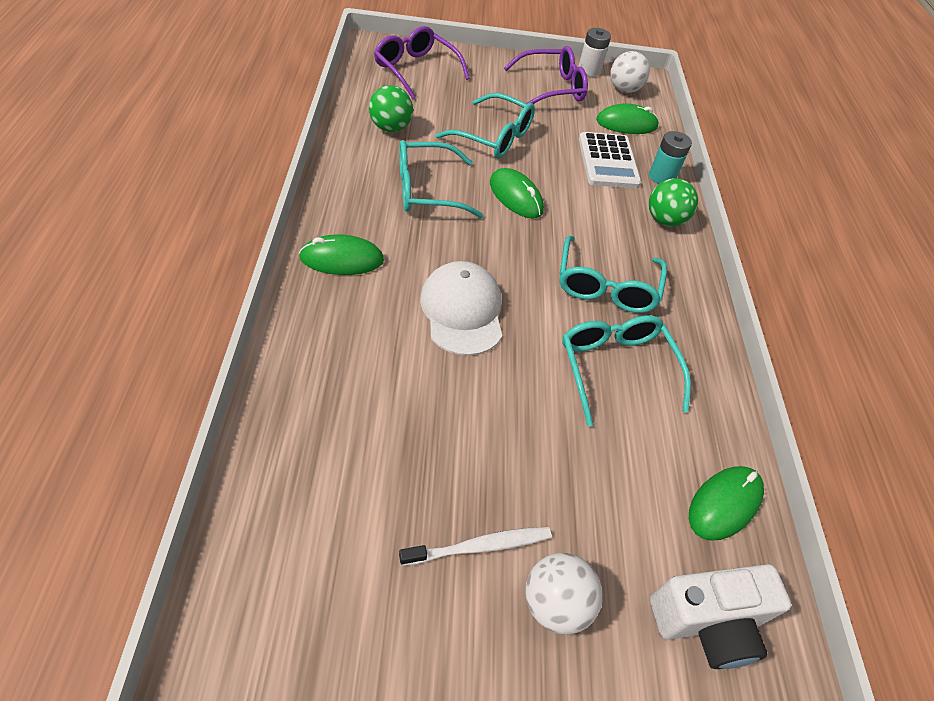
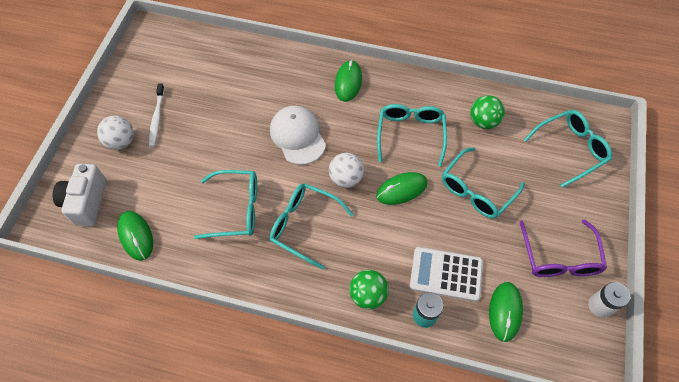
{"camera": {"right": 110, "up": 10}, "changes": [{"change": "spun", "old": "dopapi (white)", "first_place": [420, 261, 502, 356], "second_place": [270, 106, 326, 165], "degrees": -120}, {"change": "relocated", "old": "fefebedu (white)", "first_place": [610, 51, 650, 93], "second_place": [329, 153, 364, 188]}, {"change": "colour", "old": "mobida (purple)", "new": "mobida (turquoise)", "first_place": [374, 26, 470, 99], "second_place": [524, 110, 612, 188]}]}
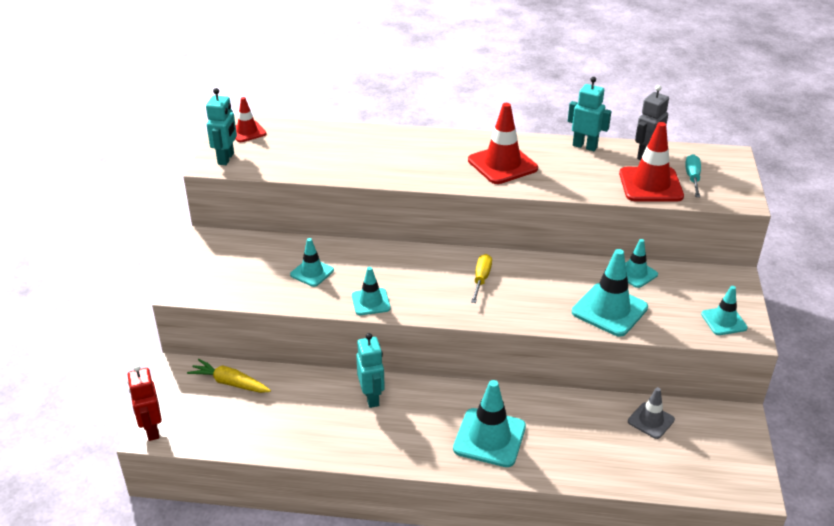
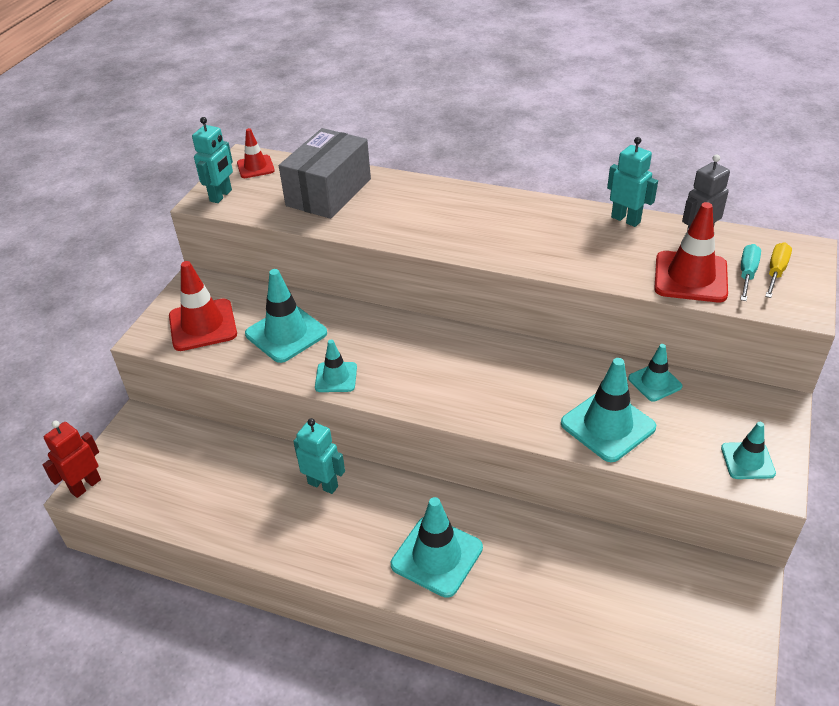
{"camera": {"right": 15, "up": 5}, "changes": [{"change": "spun", "old": "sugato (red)", "first_place": [127, 365, 162, 441], "second_place": [42, 421, 101, 498], "degrees": 45}, {"change": "relocated", "old": "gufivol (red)", "first_place": [468, 103, 538, 184], "second_place": [169, 261, 237, 351]}, {"change": "size", "old": "gufivol (turquoise)", "first_place": [290, 238, 334, 287], "second_place": [245, 269, 327, 363], "factor": 1.69}, {"change": "appeared", "new": "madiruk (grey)", "second_place": [279, 128, 371, 219]}, {"change": "spun", "old": "sugato (turquoise)", "first_place": [356, 333, 385, 408], "second_place": [293, 418, 345, 494], "degrees": -60}, {"change": "relocated", "old": "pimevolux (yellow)", "first_place": [471, 254, 492, 303], "second_place": [765, 242, 792, 298]}, {"change": "missing", "old": "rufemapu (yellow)", "first_place": [187, 359, 271, 393]}, {"change": "missing", "old": "gufivol (grey)", "first_place": [628, 387, 675, 439]}]}
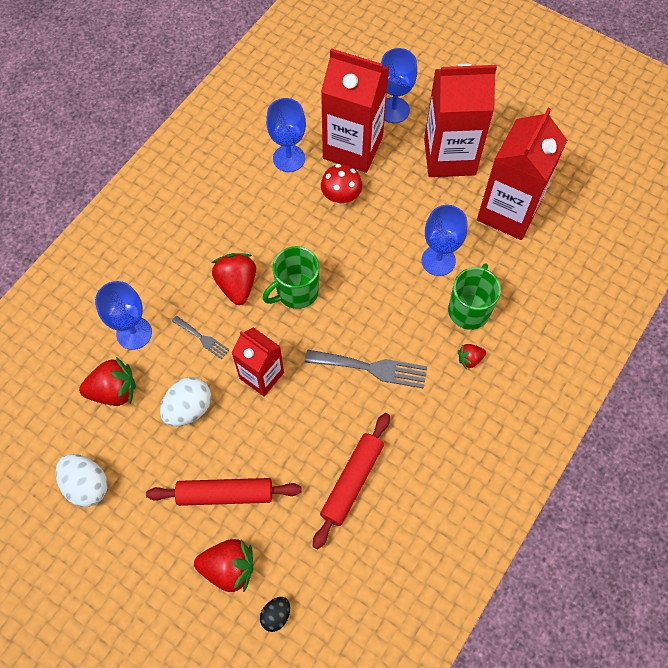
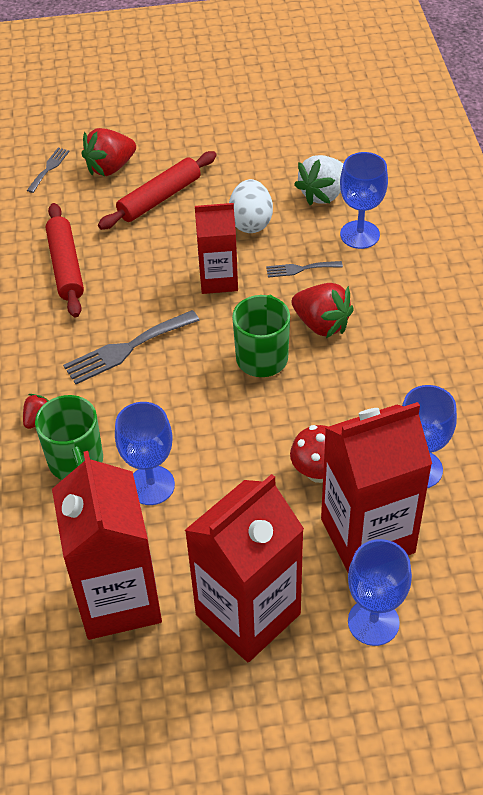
{"camera": {"right": 140, "up": -15}, "changes": [{"change": "exchanged", "old": "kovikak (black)", "new": "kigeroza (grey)", "first_place": [260, 597, 290, 632], "second_place": [27, 148, 70, 193]}, {"change": "colour", "old": "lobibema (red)", "new": "lobibema (white)", "first_place": [79, 357, 136, 406], "second_place": [294, 155, 343, 205]}, {"change": "missing", "old": "kovikak (white)", "first_place": [56, 454, 108, 507]}]}
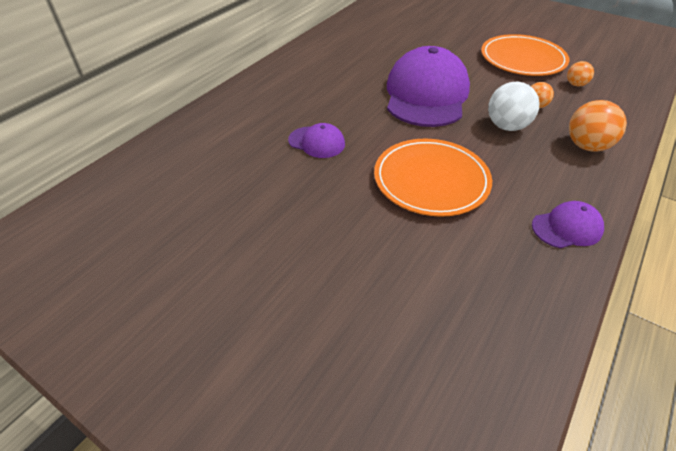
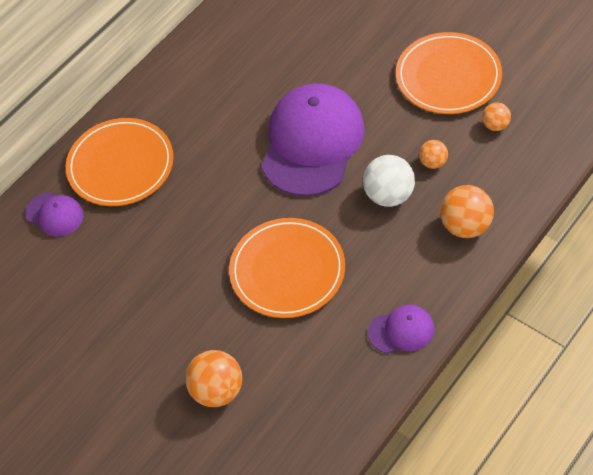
{"camera": {"right": 10, "up": 10}, "changes": [{"change": "relocated", "old": "dopapi (purple)", "first_place": [288, 123, 345, 158], "second_place": [25, 192, 84, 237]}, {"change": "appeared", "new": "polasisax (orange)", "second_place": [66, 118, 174, 206]}, {"change": "appeared", "new": "fefebedu (orange)", "second_place": [185, 350, 242, 407]}]}
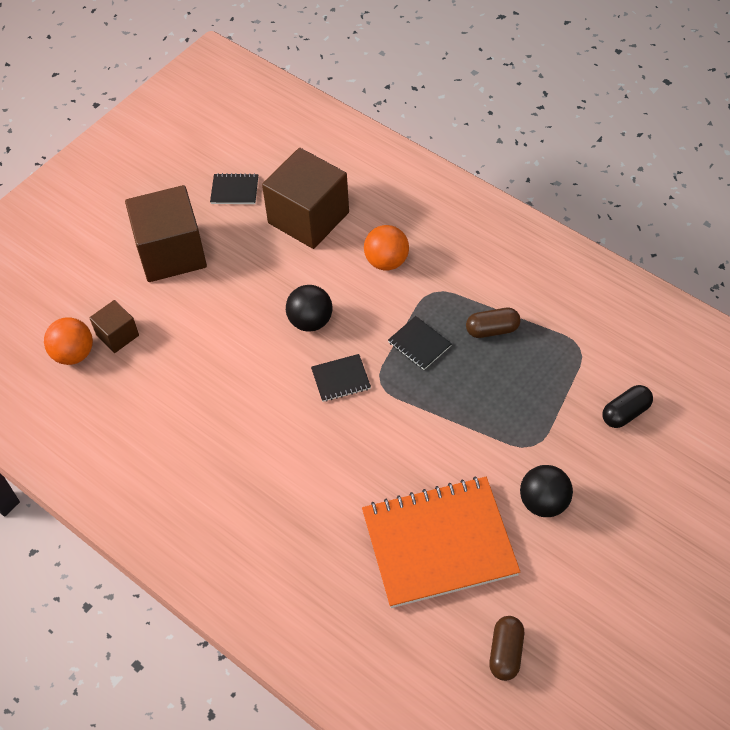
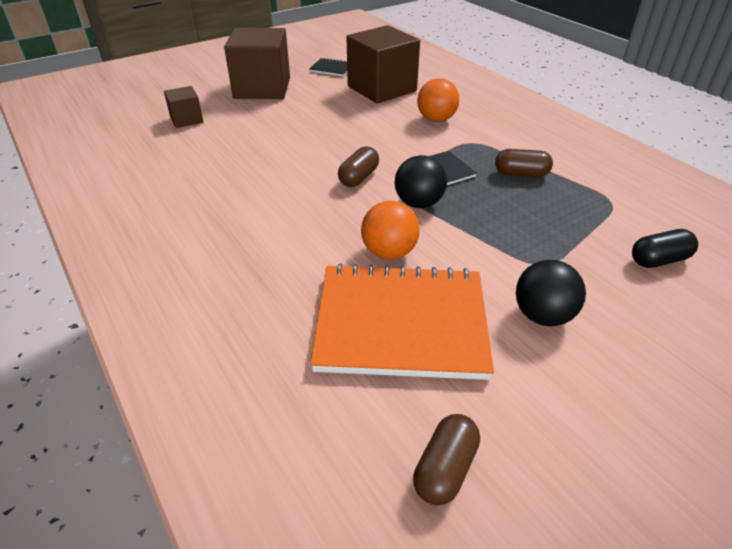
{"camera": {"right": 15, "up": -15}, "changes": [{"change": "exchanged", "old": "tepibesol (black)", "new": "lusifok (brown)", "first_place": [311, 354, 371, 402], "second_place": [338, 146, 379, 187]}, {"change": "relocated", "old": "fefebedu (orange)", "first_place": [44, 317, 93, 365], "second_place": [361, 201, 420, 259]}, {"change": "relocated", "old": "fefebedu (black)", "first_place": [286, 285, 333, 332], "second_place": [395, 155, 447, 208]}]}
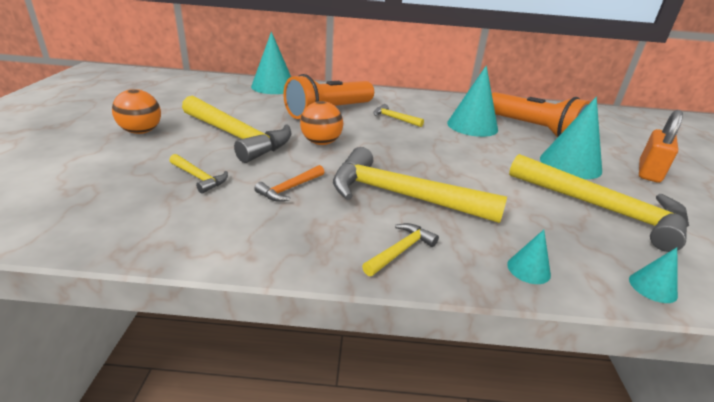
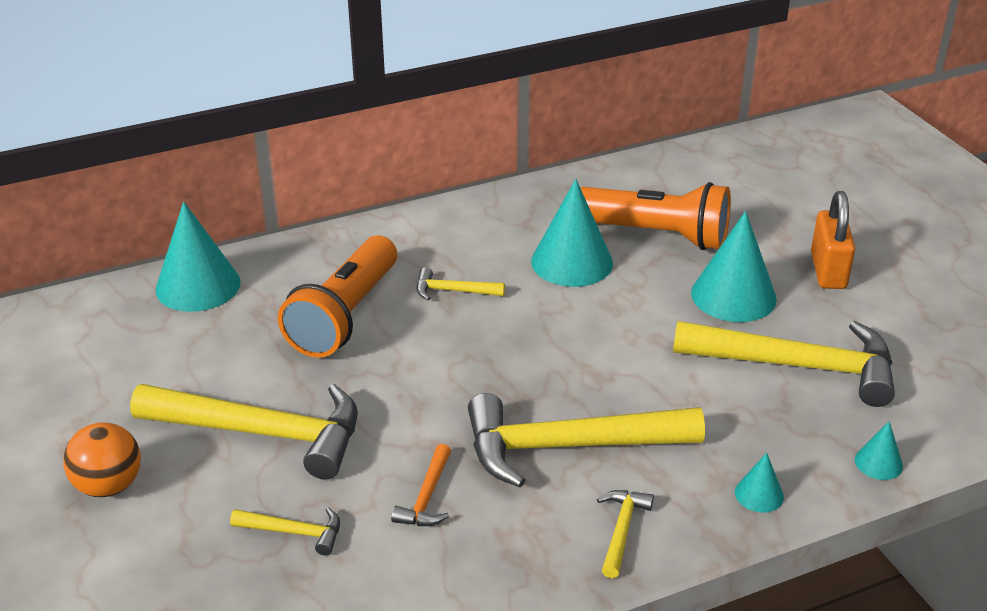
{"camera": {"right": -25, "up": 5}, "changes": [{"change": "missing", "old": "fefebedu (orange)", "first_place": [300, 101, 343, 145]}]}
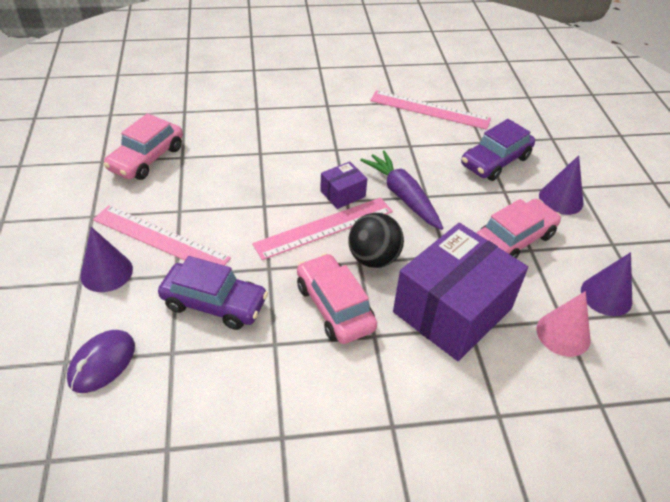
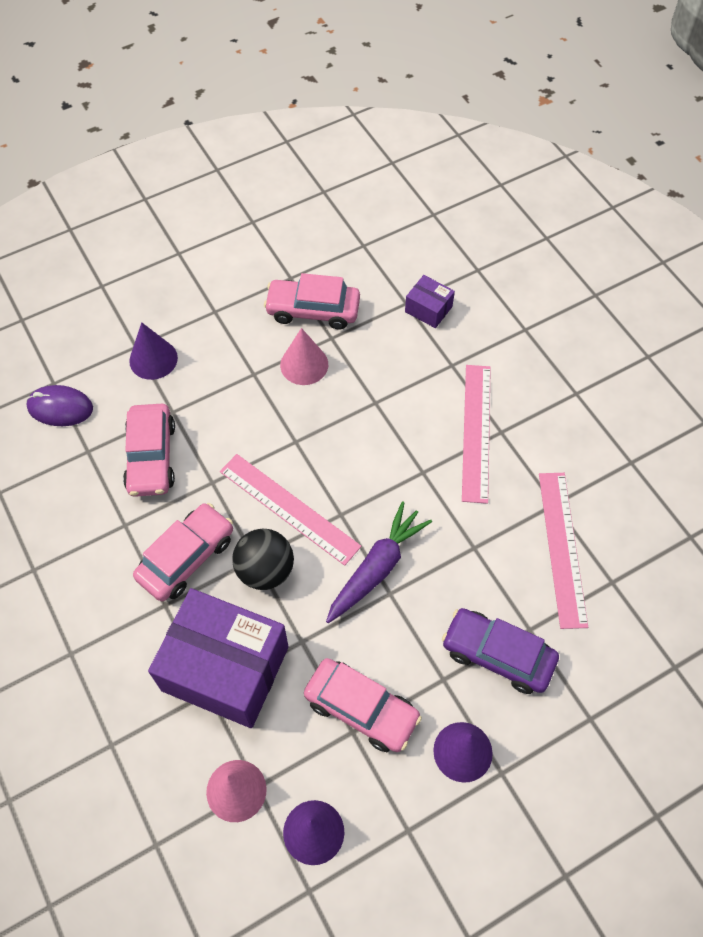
{"camera": {"right": 70, "up": 15}, "changes": [{"change": "colour", "old": "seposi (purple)", "new": "seposi (pink)", "first_place": [158, 256, 268, 330], "second_place": [123, 404, 175, 497]}, {"change": "appeared", "new": "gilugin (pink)", "second_place": [280, 328, 328, 385]}, {"change": "relocated", "old": "madiruk (purple)", "first_place": [320, 161, 367, 209], "second_place": [405, 275, 455, 328]}, {"change": "relocated", "old": "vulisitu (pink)", "first_place": [93, 205, 231, 266], "second_place": [462, 365, 491, 504]}]}
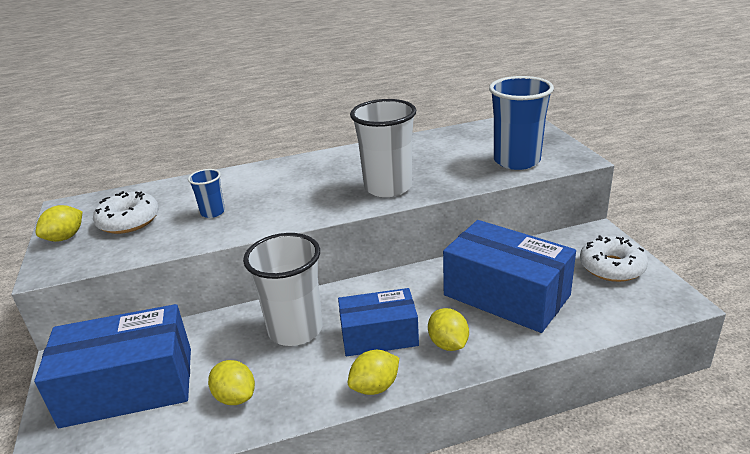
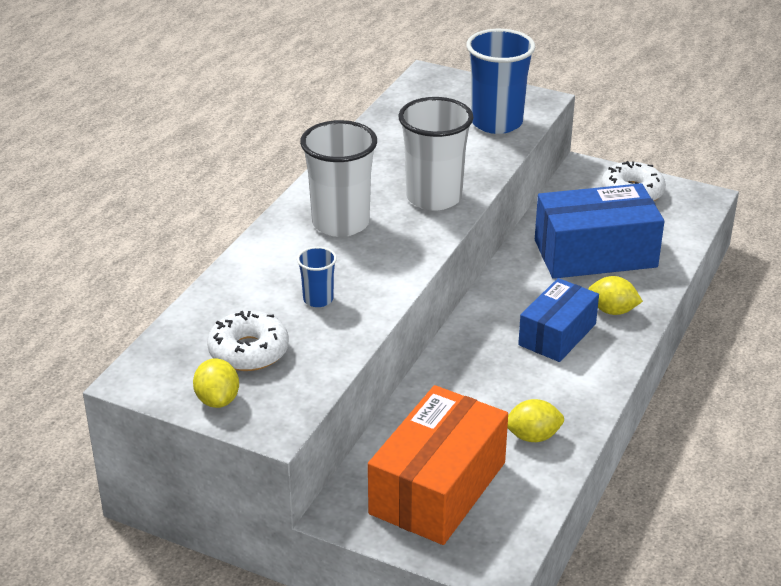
{"camera": {"right": -50, "up": 5}, "changes": [{"change": "relocated", "old": "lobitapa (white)", "first_place": [243, 233, 322, 346], "second_place": [300, 120, 377, 237]}, {"change": "colour", "old": "madiruk (blue)", "new": "madiruk (orange)", "first_place": [34, 304, 191, 428], "second_place": [368, 385, 508, 545]}, {"change": "missing", "old": "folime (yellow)", "first_place": [348, 350, 399, 395]}]}
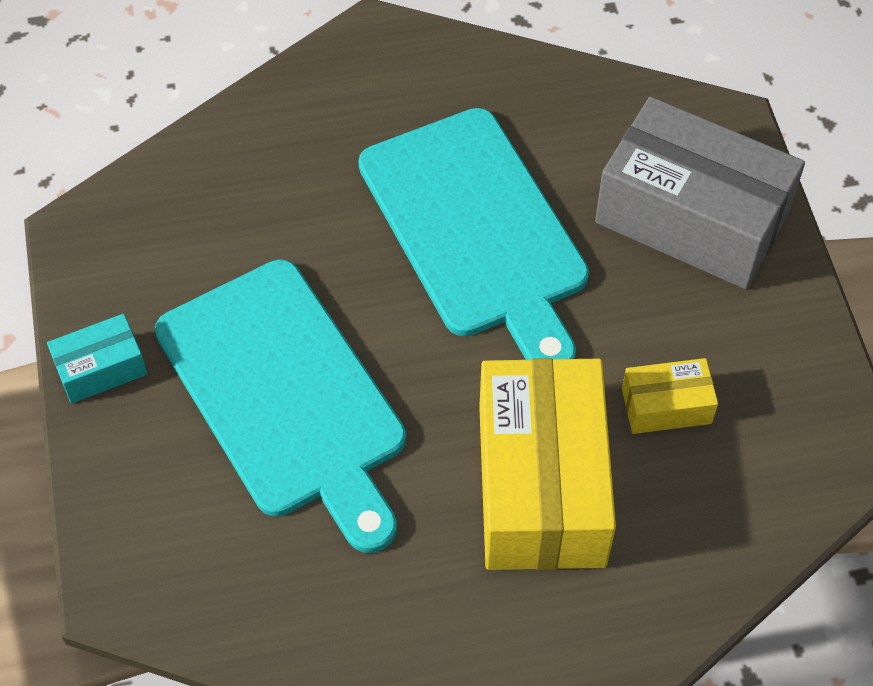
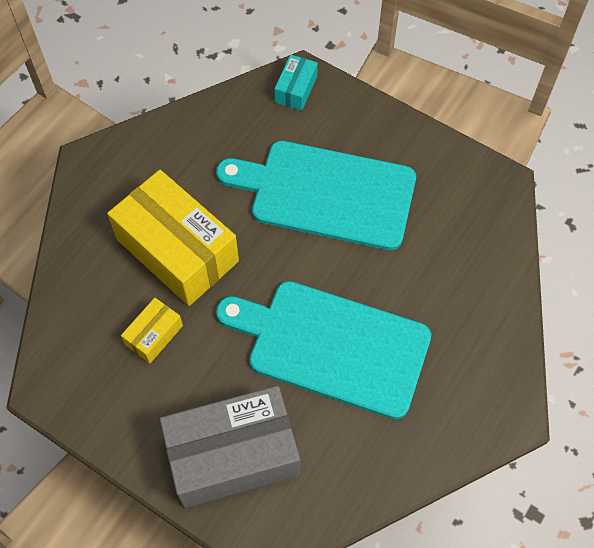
{"camera": {"right": 135, "up": 5}, "changes": [{"change": "relocated", "old": "madiruk (turquoise)", "first_place": [47, 314, 147, 404], "second_place": [274, 55, 318, 111]}]}
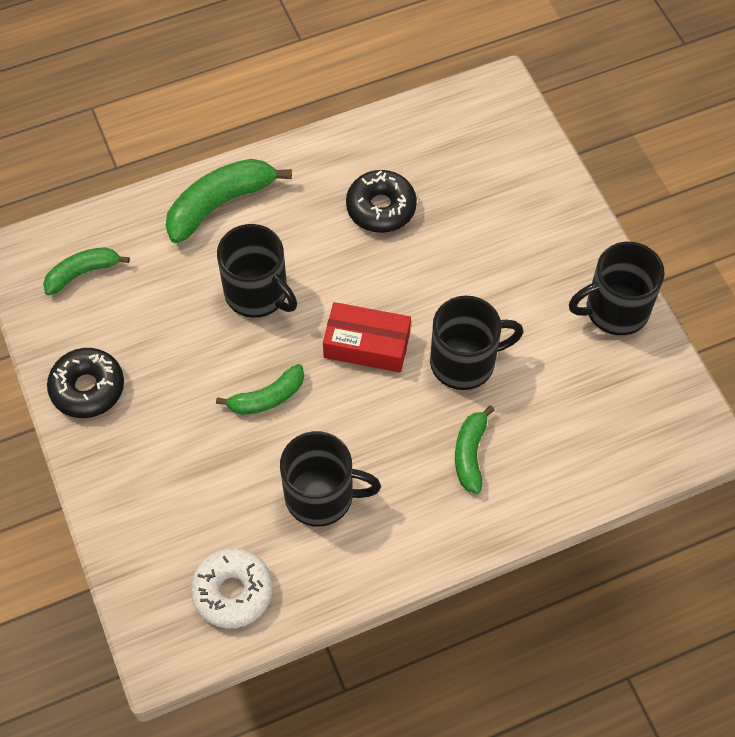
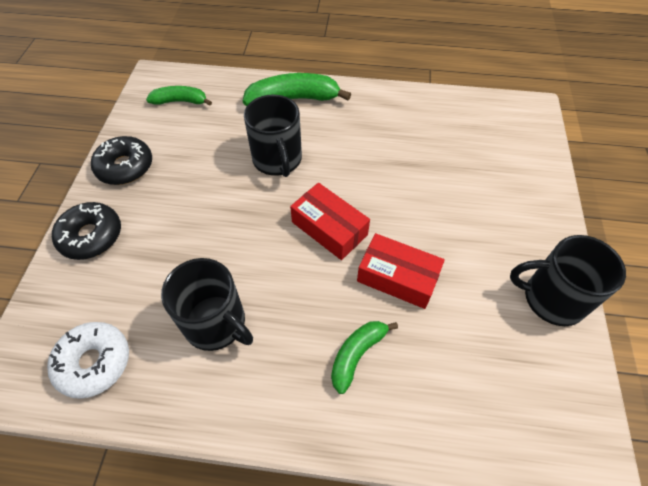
{"camera": {"right": 30, "up": -5}, "changes": [{"change": "relocated", "old": "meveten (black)", "first_place": [346, 170, 417, 233], "second_place": [52, 202, 121, 260]}, {"change": "exchanged", "old": "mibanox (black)", "new": "madiruk (red)", "first_place": [430, 296, 523, 390], "second_place": [357, 233, 445, 309]}, {"change": "missing", "old": "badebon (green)", "first_place": [216, 364, 304, 415]}]}
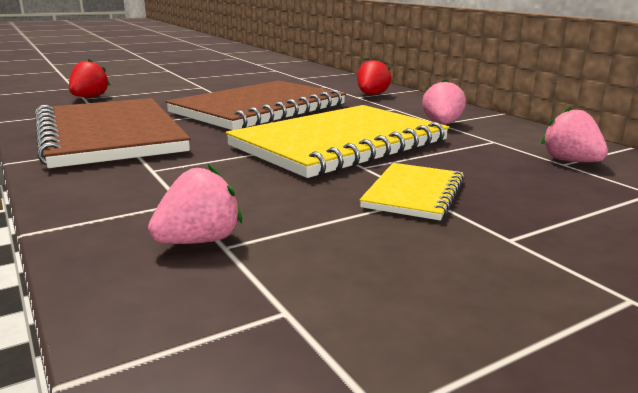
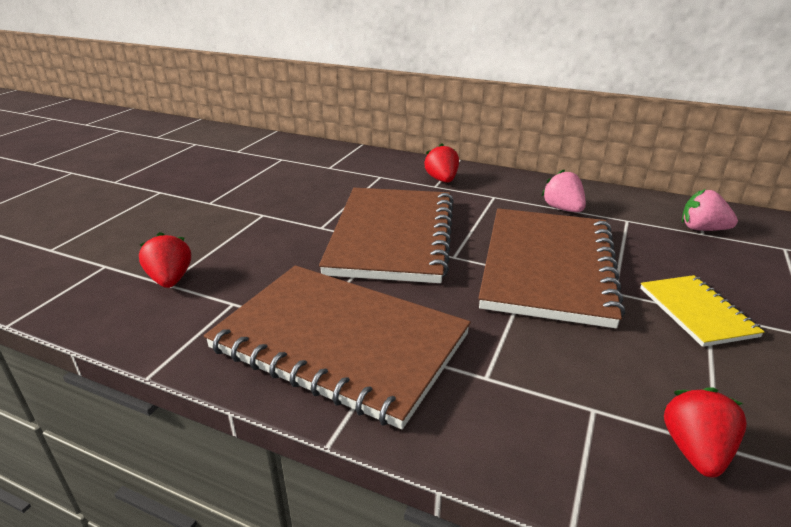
{"camera": {"right": -35, "up": 10}, "changes": [{"change": "colour", "old": "tepibesol (yellow)", "new": "tepibesol (brown)", "first_place": [226, 105, 449, 178], "second_place": [479, 208, 625, 328]}, {"change": "colour", "old": "lobibema (pink)", "new": "lobibema (red)", "first_place": [148, 164, 242, 244], "second_place": [664, 387, 747, 477]}]}
